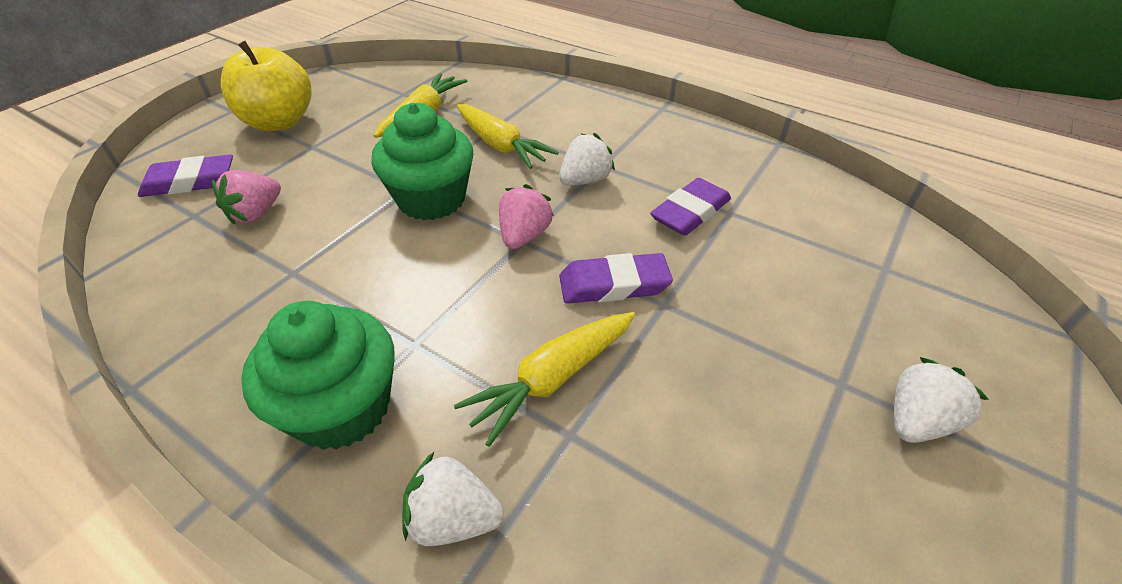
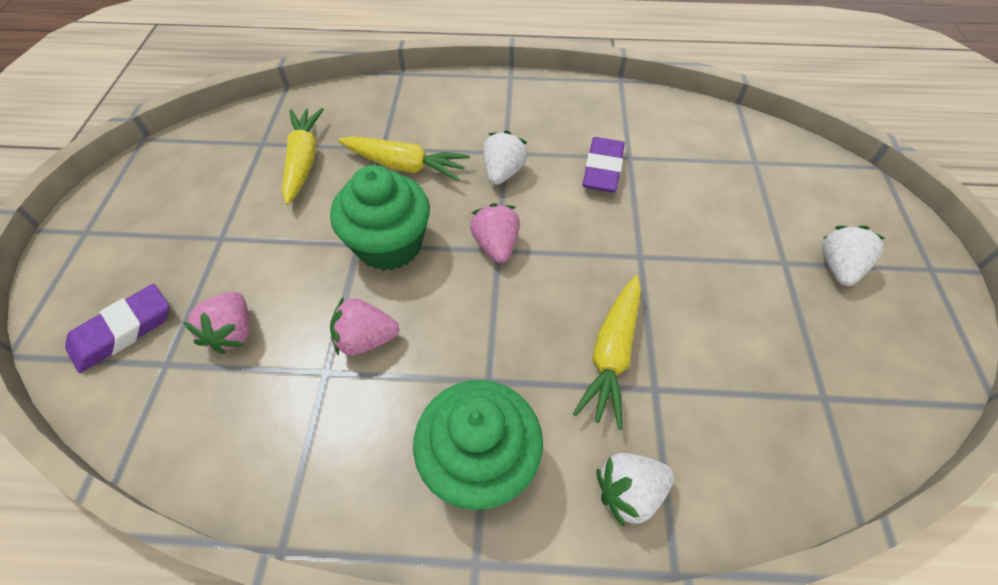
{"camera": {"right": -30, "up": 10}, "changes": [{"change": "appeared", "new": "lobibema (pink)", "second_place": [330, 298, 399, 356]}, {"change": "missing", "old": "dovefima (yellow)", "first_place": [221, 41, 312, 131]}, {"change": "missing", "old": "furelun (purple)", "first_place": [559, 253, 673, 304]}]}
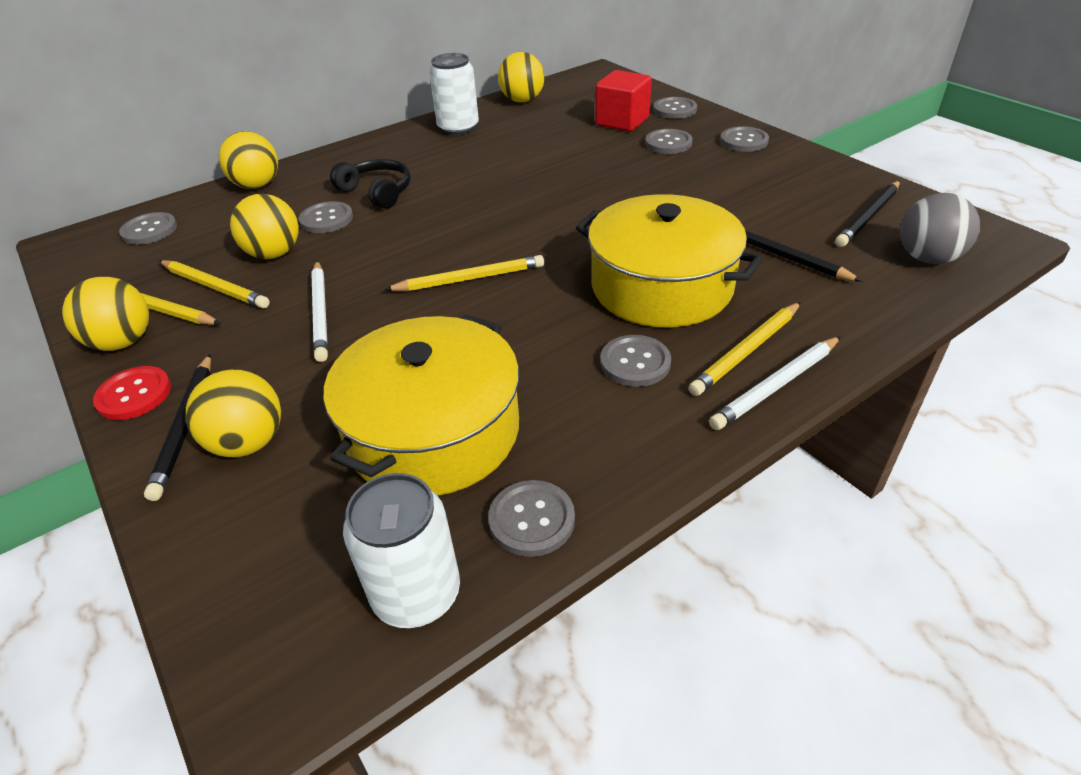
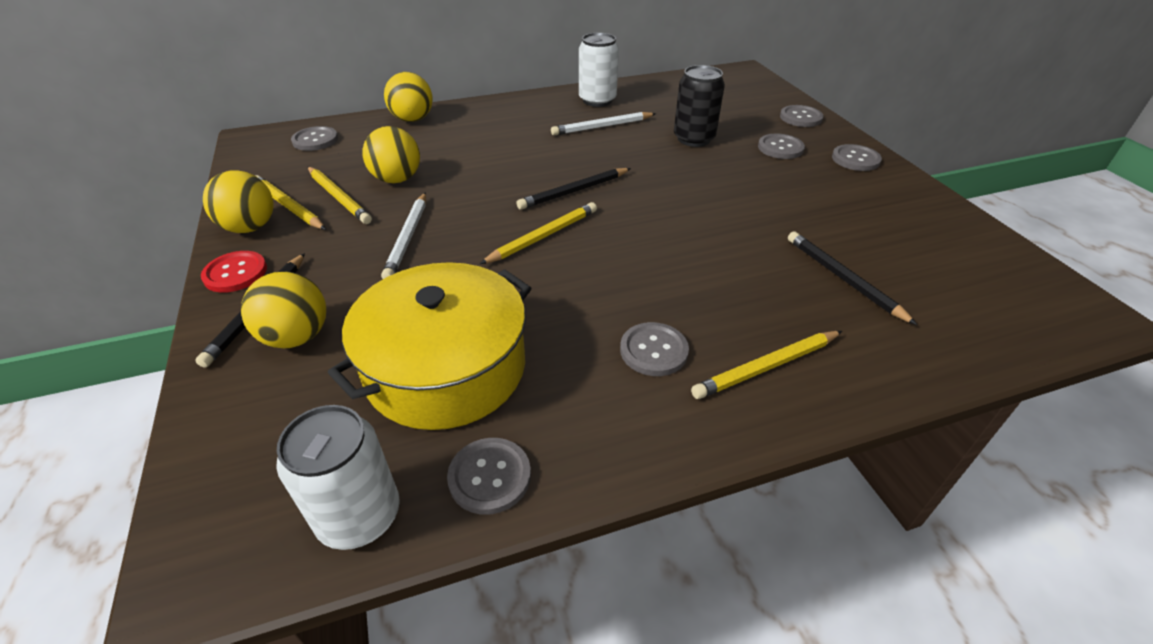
{"camera": {"right": 15, "up": 0}, "changes": [{"change": "spun", "old": "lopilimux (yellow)", "first_place": [384, 255, 544, 291], "second_place": [480, 202, 597, 264], "degrees": -45}, {"change": "relocated", "old": "lopilimux (black)", "first_place": [835, 181, 900, 247], "second_place": [516, 168, 631, 210]}, {"change": "relocated", "old": "lopilimux (white)", "first_place": [709, 336, 841, 430], "second_place": [551, 112, 656, 135]}, {"change": "appeared", "new": "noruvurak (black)", "second_place": [674, 65, 725, 147]}, {"change": "missing", "old": "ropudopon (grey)", "first_place": [299, 201, 353, 233]}, {"change": "missing", "old": "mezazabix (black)", "first_place": [330, 159, 411, 209]}, {"change": "missing", "old": "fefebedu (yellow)", "first_place": [498, 52, 544, 102]}, {"change": "missing", "old": "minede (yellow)", "first_place": [576, 194, 763, 328]}, {"change": "missing", "old": "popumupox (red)", "first_place": [595, 70, 652, 132]}, {"change": "missing", "old": "fefebedu (grey)", "first_place": [900, 193, 980, 264]}]}
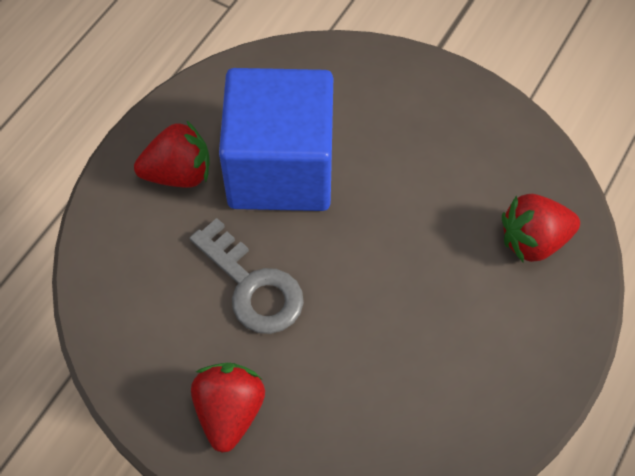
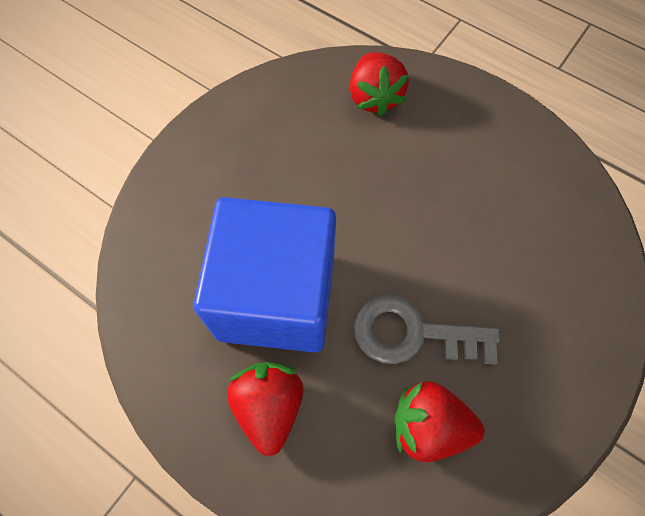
{"camera": {"right": -85, "up": 5}, "changes": [{"change": "spun", "old": "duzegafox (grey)", "first_place": [190, 218, 304, 334], "second_place": [354, 294, 500, 365], "degrees": -135}, {"change": "relocated", "old": "lobibema (red)", "first_place": [191, 363, 265, 453], "second_place": [394, 381, 485, 463]}]}
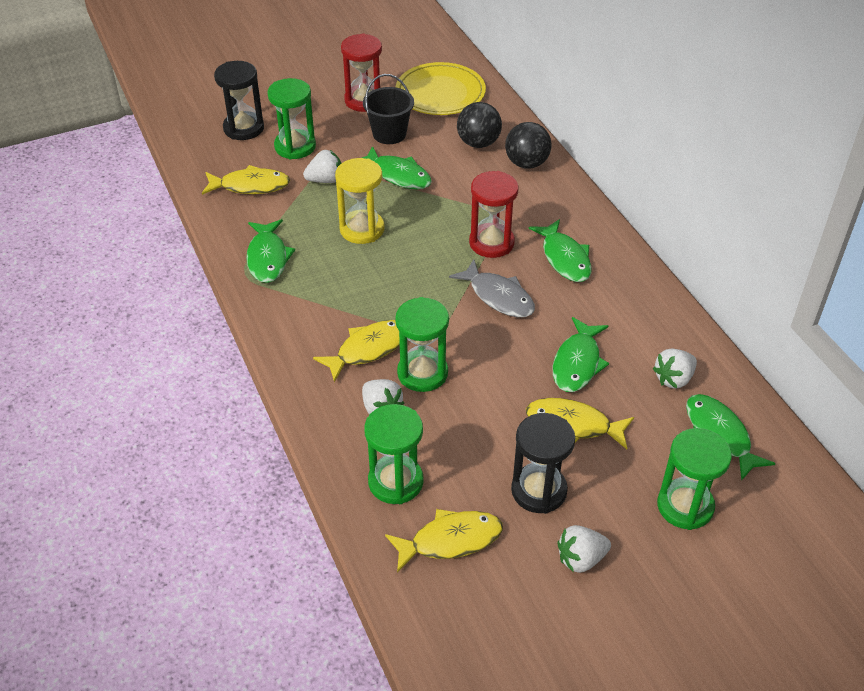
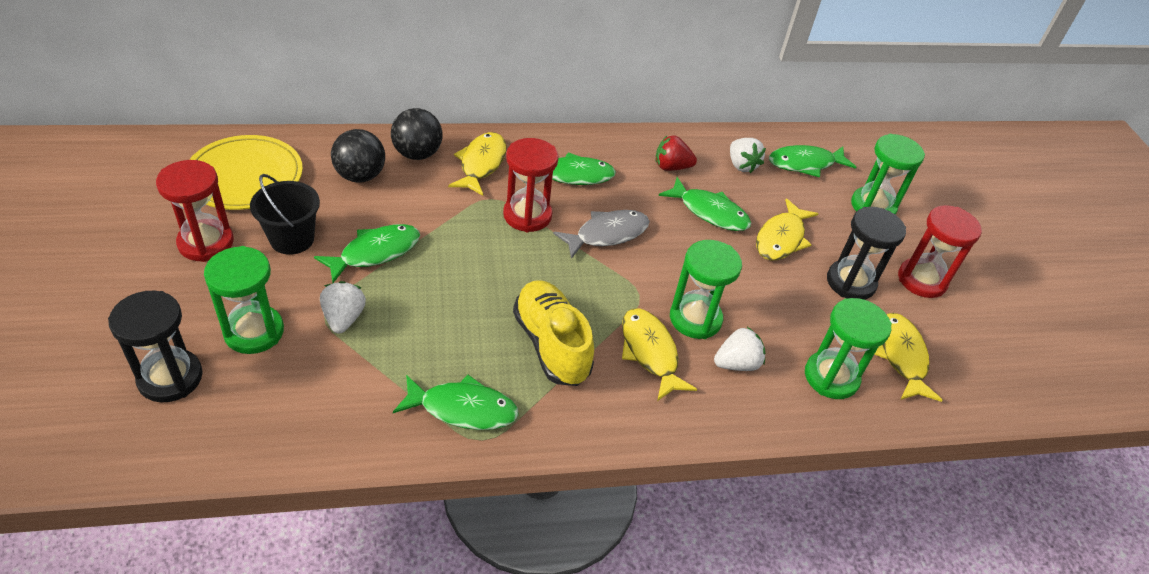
{"camera": {"right": -80, "up": 0}, "changes": [{"change": "relocated", "old": "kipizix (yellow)", "first_place": [202, 165, 290, 195], "second_place": [448, 132, 507, 196]}, {"change": "appeared", "new": "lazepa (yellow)", "second_place": [513, 280, 594, 386]}, {"change": "appeared", "new": "lobibema (red)", "second_place": [655, 136, 697, 171]}, {"change": "exchanged", "old": "lobibema (white)", "new": "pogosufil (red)", "first_place": [557, 525, 611, 573], "second_place": [898, 205, 982, 298]}, {"change": "missing", "old": "pogosufil (yellow)", "first_place": [335, 158, 385, 244]}]}
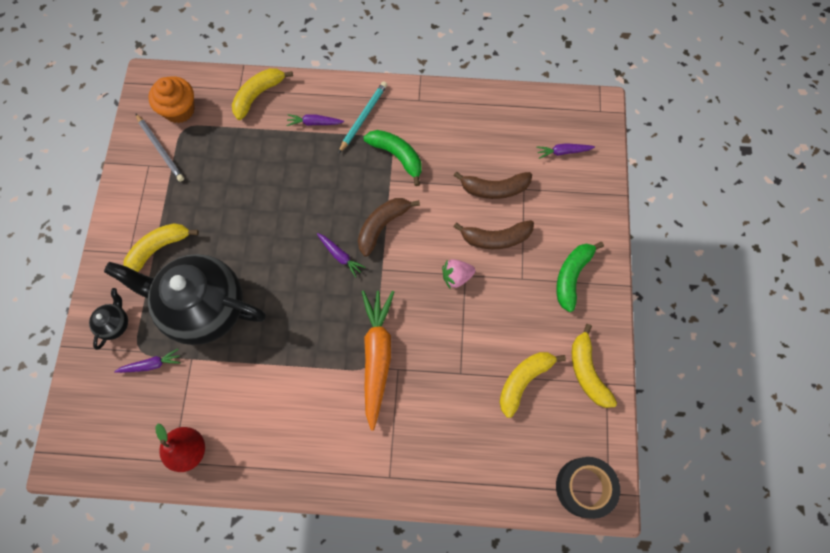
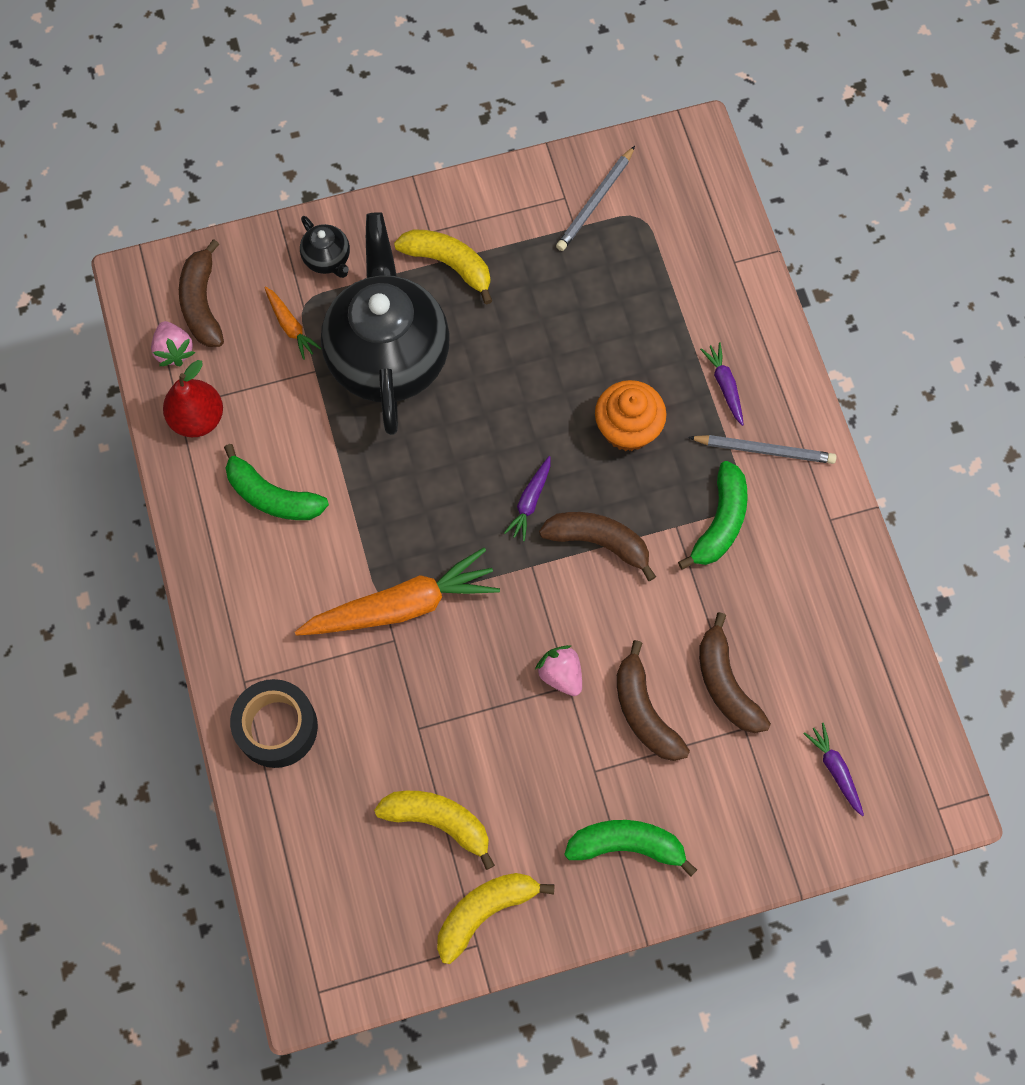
{"camera": {"right": 70, "up": 0}, "changes": [{"change": "appeared", "new": "lobibema (pink)", "second_place": [151, 321, 195, 366]}, {"change": "appeared", "new": "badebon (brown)", "second_place": [179, 239, 224, 347]}, {"change": "appeared", "new": "badebon (green)", "second_place": [224, 444, 329, 520]}, {"change": "relocated", "old": "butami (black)", "first_place": [556, 457, 620, 519], "second_place": [230, 679, 318, 768]}, {"change": "colour", "old": "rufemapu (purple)", "new": "rufemapu (orange)", "first_place": [114, 349, 181, 373], "second_place": [264, 286, 322, 360]}, {"change": "spun", "old": "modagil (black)", "first_place": [89, 288, 128, 350], "second_place": [300, 216, 350, 278], "degrees": 60}, {"change": "relocated", "old": "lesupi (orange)", "first_place": [148, 76, 195, 123], "second_place": [595, 380, 667, 451]}, {"change": "colour", "old": "lopilimux (turquoise)", "new": "lopilimux (grey)", "first_place": [339, 81, 387, 153], "second_place": [688, 435, 836, 464]}, {"change": "missing", "old": "badebon (yellow)", "first_place": [232, 68, 293, 120]}]}
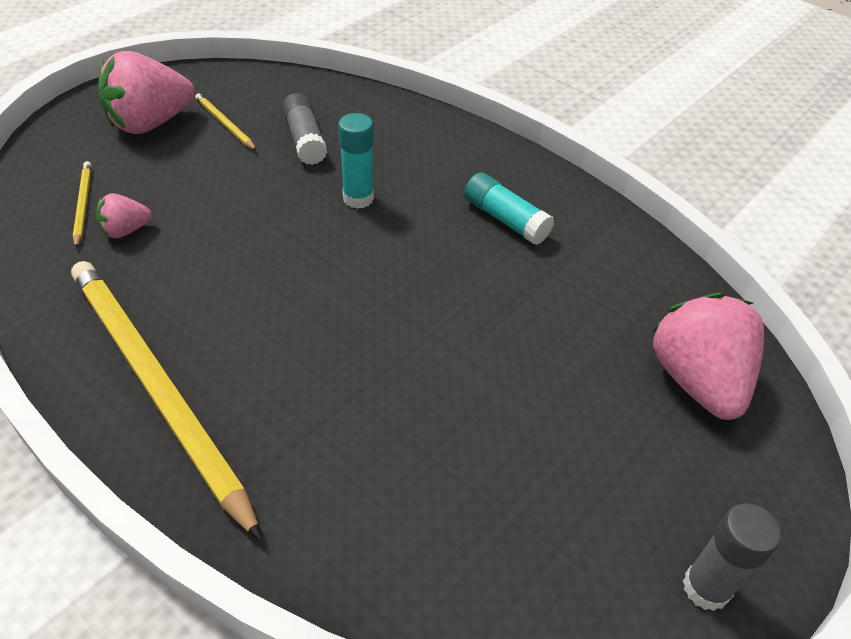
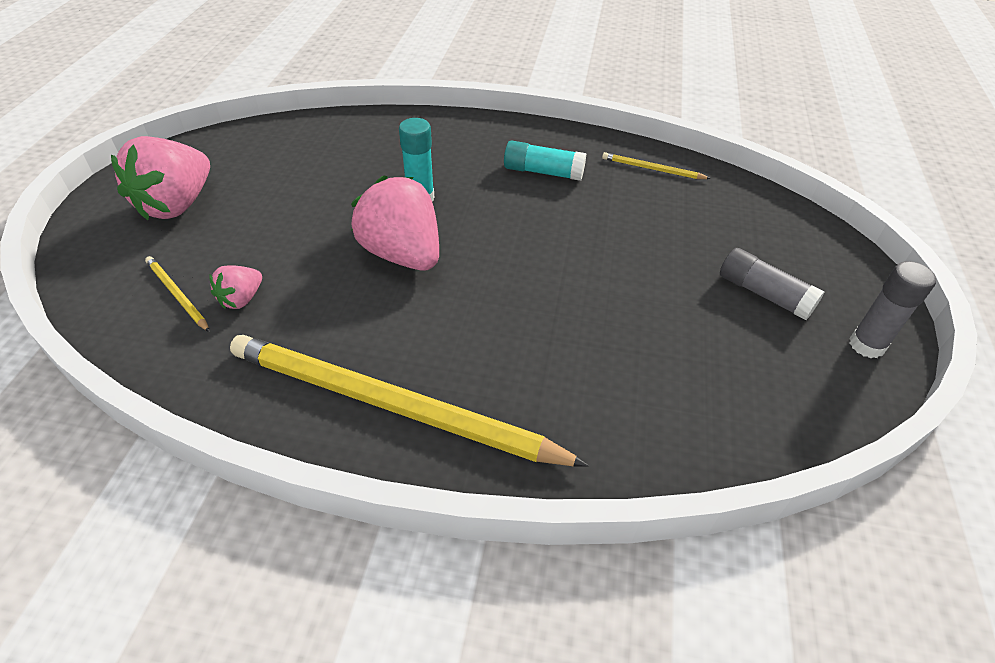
{"camera": {"right": -30, "up": 0}, "changes": [{"change": "relocated", "old": "lobibema (pink)", "first_place": [651, 293, 764, 420], "second_place": [351, 175, 439, 271]}, {"change": "relocated", "old": "lopilimux (yellow)", "first_place": [195, 93, 257, 151], "second_place": [602, 152, 711, 179]}, {"change": "relocated", "old": "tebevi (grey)", "first_place": [282, 93, 327, 165], "second_place": [720, 248, 824, 320]}]}
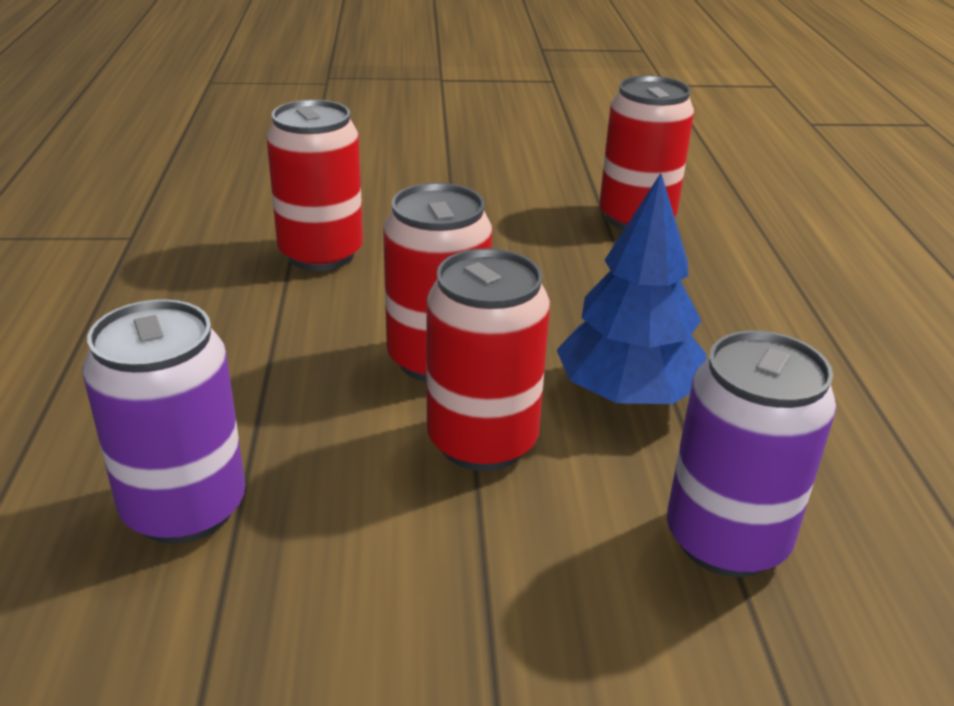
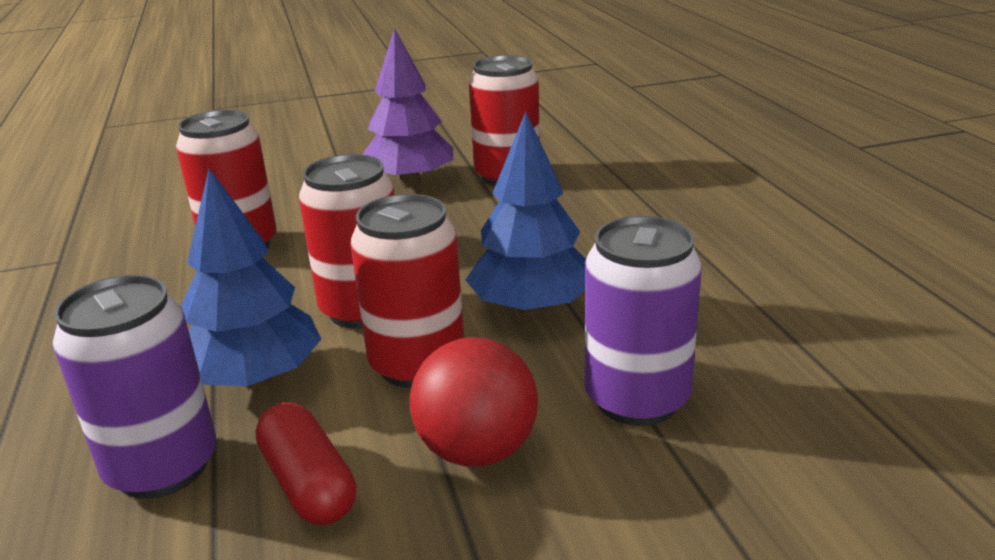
{"camera": {"right": -10, "up": -5}, "changes": [{"change": "appeared", "new": "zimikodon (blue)", "second_place": [181, 168, 321, 388]}, {"change": "appeared", "new": "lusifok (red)", "second_place": [255, 402, 356, 525]}, {"change": "appeared", "new": "zimikodon (purple)", "second_place": [362, 28, 453, 186]}, {"change": "appeared", "new": "fefebedu (red)", "second_place": [410, 337, 538, 467]}]}
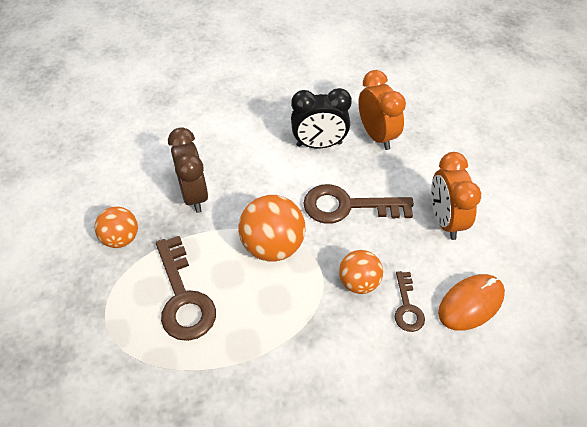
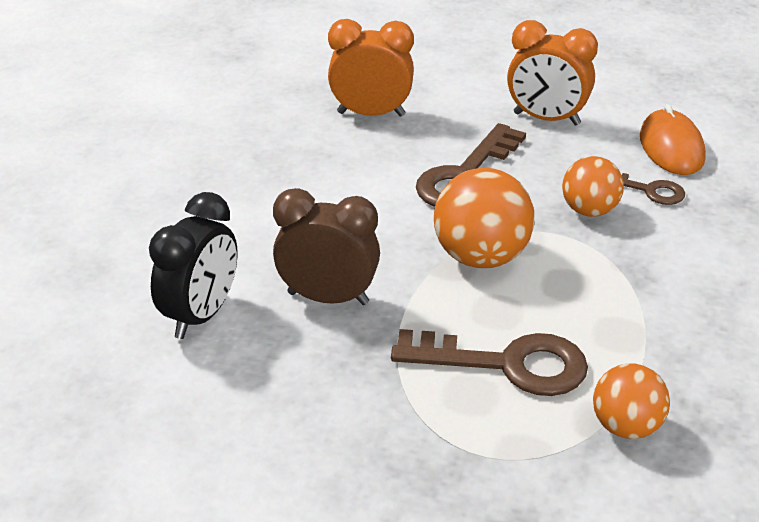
{"camera": {"right": -60, "up": -15}, "changes": [{"change": "relocated", "old": "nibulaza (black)", "first_place": [291, 88, 352, 148], "second_place": [149, 192, 238, 339]}, {"change": "relocated", "old": "fefebedu (orange)", "first_place": [95, 206, 138, 248], "second_place": [593, 363, 670, 439]}]}
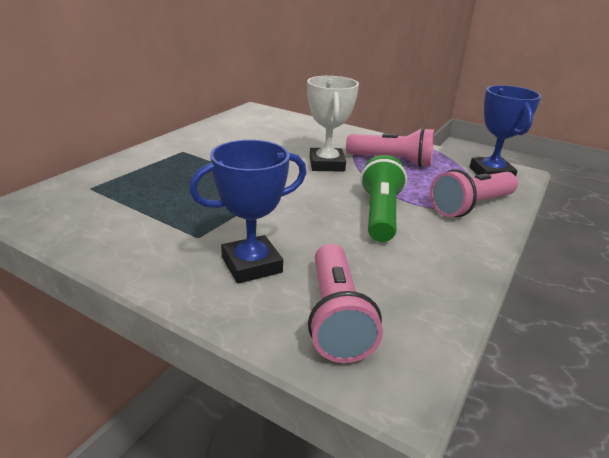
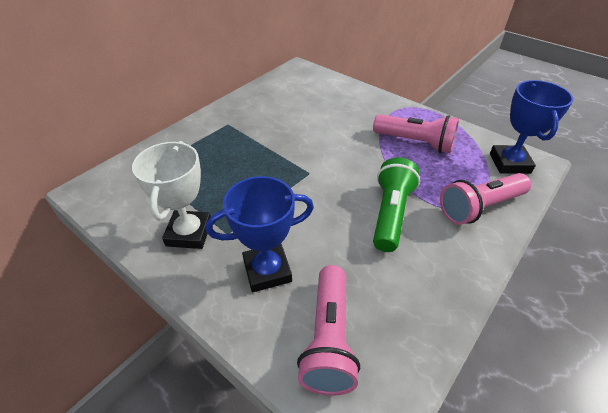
{"camera": {"right": 10, "up": 15}, "changes": [{"change": "relocated", "old": "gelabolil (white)", "first_place": [307, 76, 359, 172], "second_place": [132, 141, 211, 249]}]}
